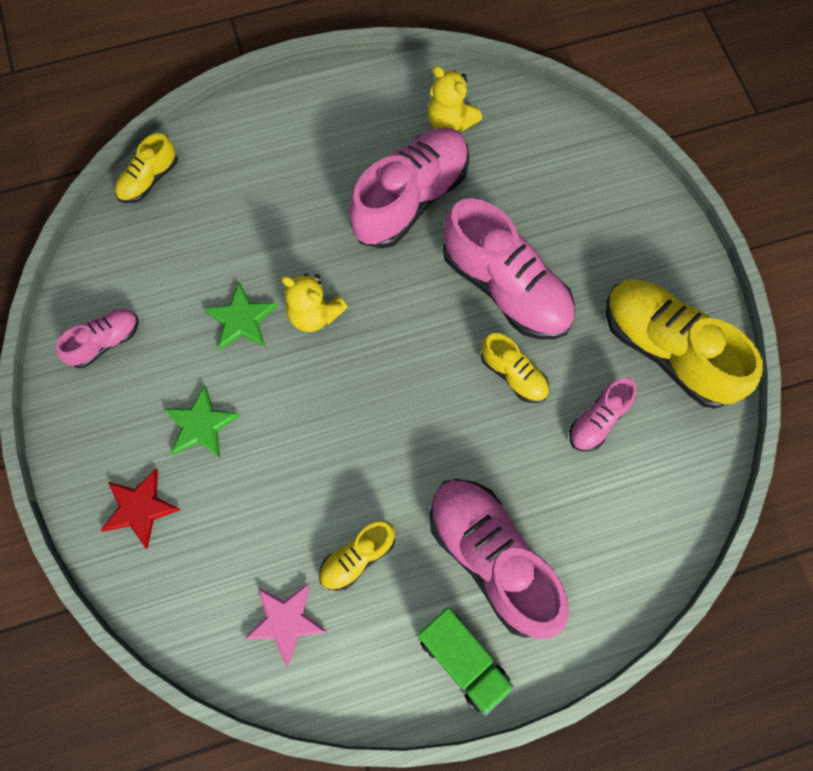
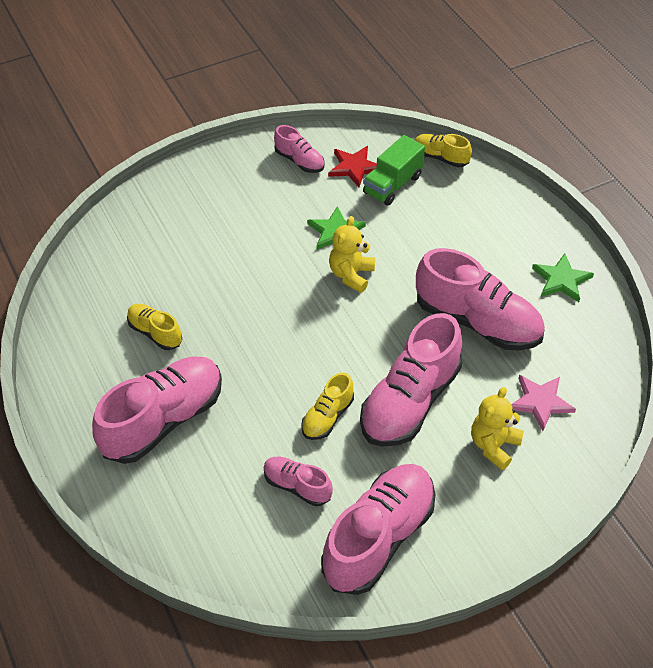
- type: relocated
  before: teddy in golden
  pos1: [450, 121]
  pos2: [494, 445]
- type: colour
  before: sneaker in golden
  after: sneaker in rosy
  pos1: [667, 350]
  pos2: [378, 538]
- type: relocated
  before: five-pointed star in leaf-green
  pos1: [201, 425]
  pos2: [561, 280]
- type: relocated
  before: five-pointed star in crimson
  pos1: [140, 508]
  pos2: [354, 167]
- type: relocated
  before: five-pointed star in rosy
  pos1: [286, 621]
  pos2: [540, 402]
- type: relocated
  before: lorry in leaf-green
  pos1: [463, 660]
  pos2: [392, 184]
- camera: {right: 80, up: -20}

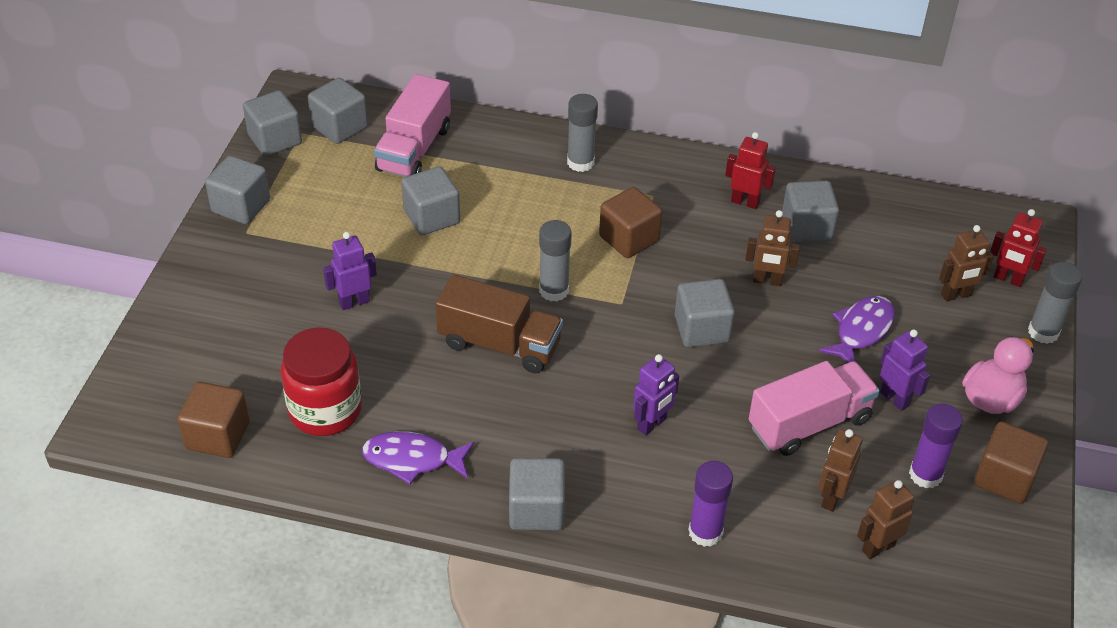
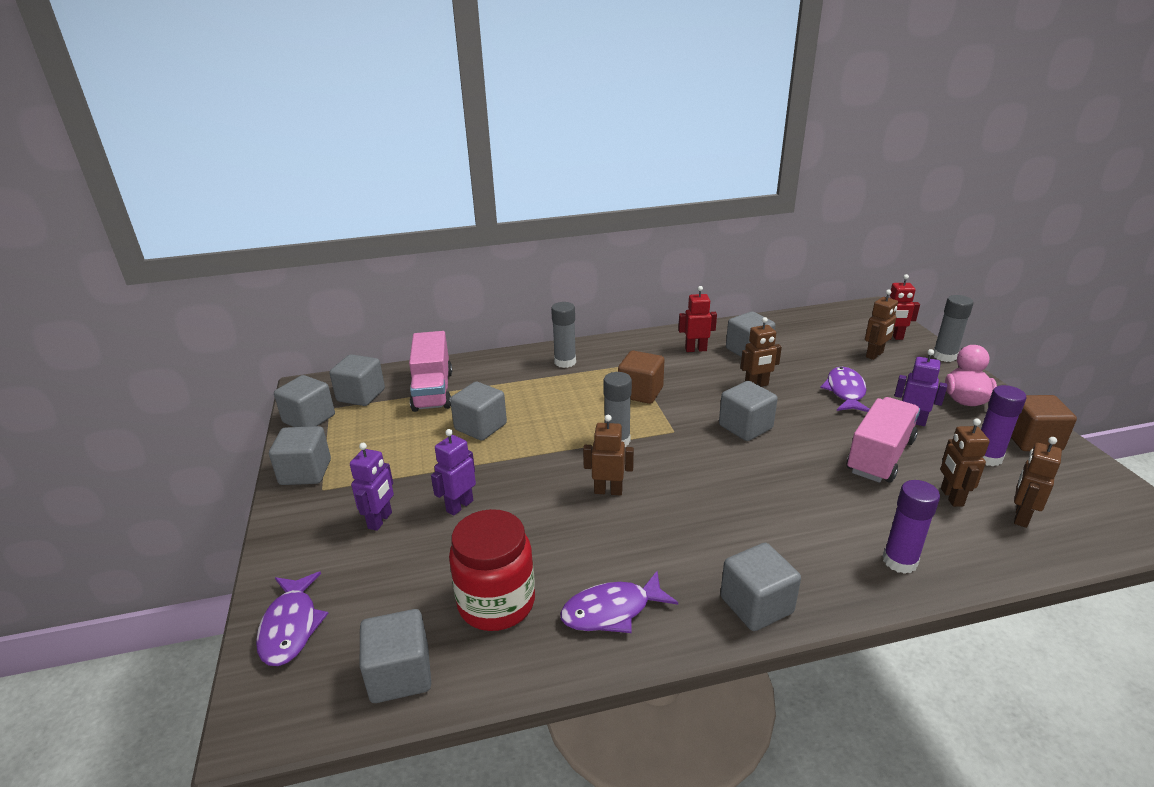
- type: exchanged
  before: lorry in brown
  after: robot in brown
  pos1: [499, 344]
  pos2: [608, 491]
- type: relocated
  before: robot in purple
  pos1: [652, 424]
  pos2: [380, 520]
- type: colour
  before: cube in brown
  after: cube in ash-grey
  pos1: [218, 436]
  pos2: [400, 674]
- type: appeared
  after: fish figure in purple
  pos2: [291, 626]
- camera: {right: -25, up: -15}

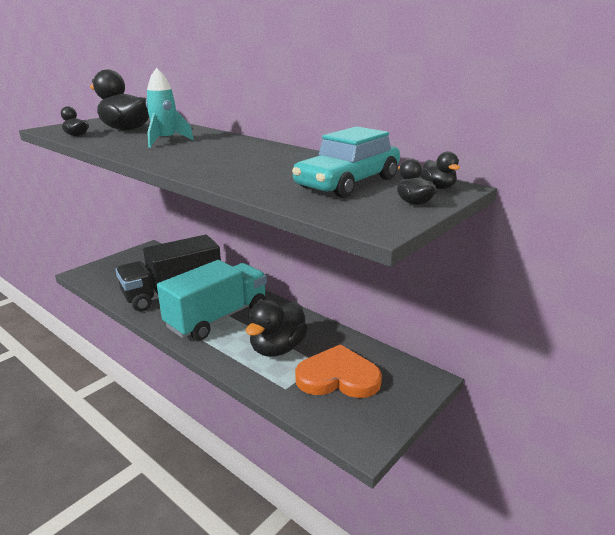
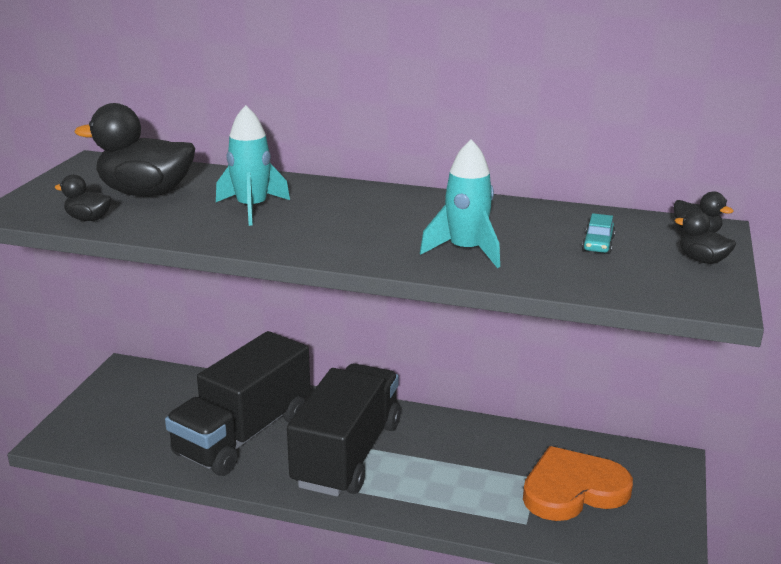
- type: size
  before: automobile in aqua
  pos1: [348, 183]
  pos2: [598, 244]
  scale: 0.41
- type: colour
  before: lorry in aqua
  after: lorry in black
  pos1: [217, 318]
  pos2: [347, 454]
- type: missing
  before: toy duck in black
  pos1: [277, 348]
- type: appeared
  after: toy rocket in aqua
  pos2: [466, 251]
- camera: {right: -25, up: 0}

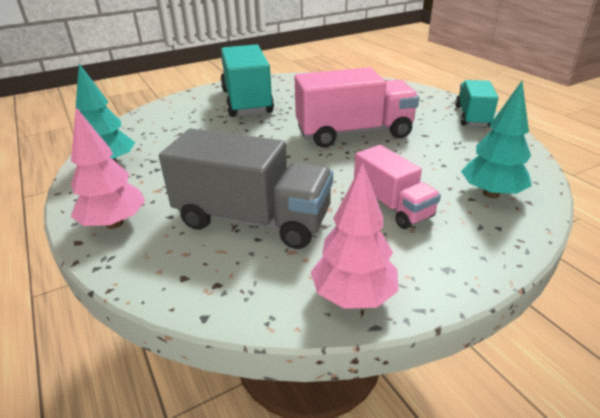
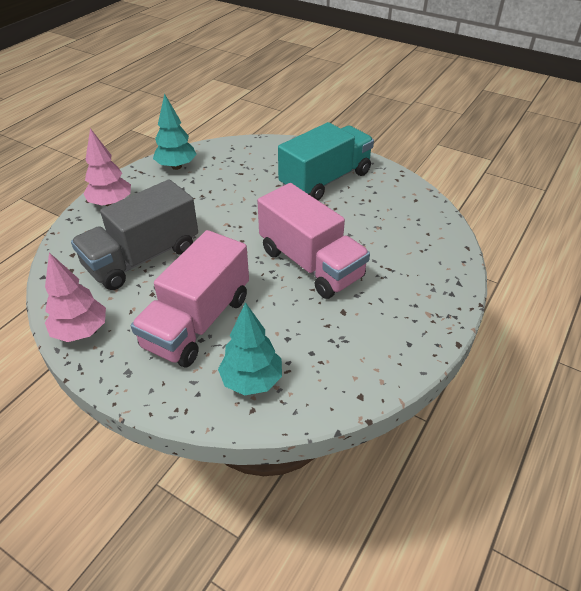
- type: missing
  before: lorry in aqua
  pos1: [472, 116]
- type: spun
  before: lorry in ash-grey
  pos1: [253, 220]
  pos2: [142, 257]
  turn: 60
- type: size
  before: lorry in rosy
  pos1: [392, 205]
  pos2: [197, 322]
  scale: 1.66
- camera: {right: 60, up: 10}

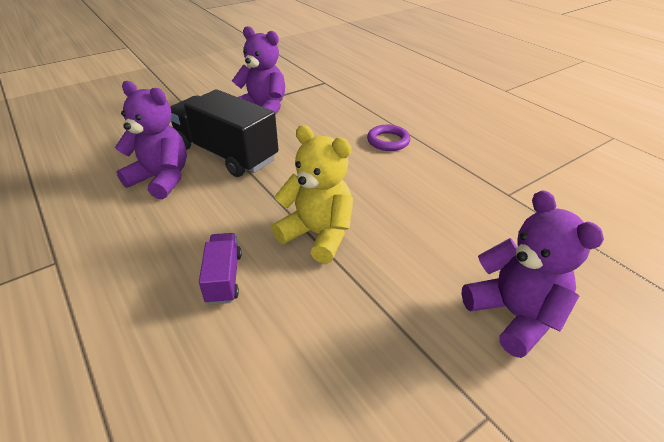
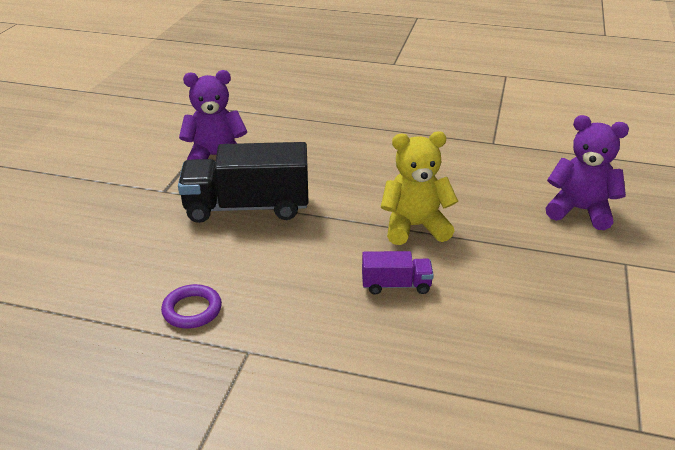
- type: missing
  before: teddy in purple
  pos1: [161, 179]
- type: relocated
  before: hoop in purple
  pos1: [388, 141]
  pos2: [192, 310]
- type: spun
  before: lorry in purple
  pos1: [224, 278]
  pos2: [396, 285]
  turn: 135
- camera: {right: -40, up: -5}

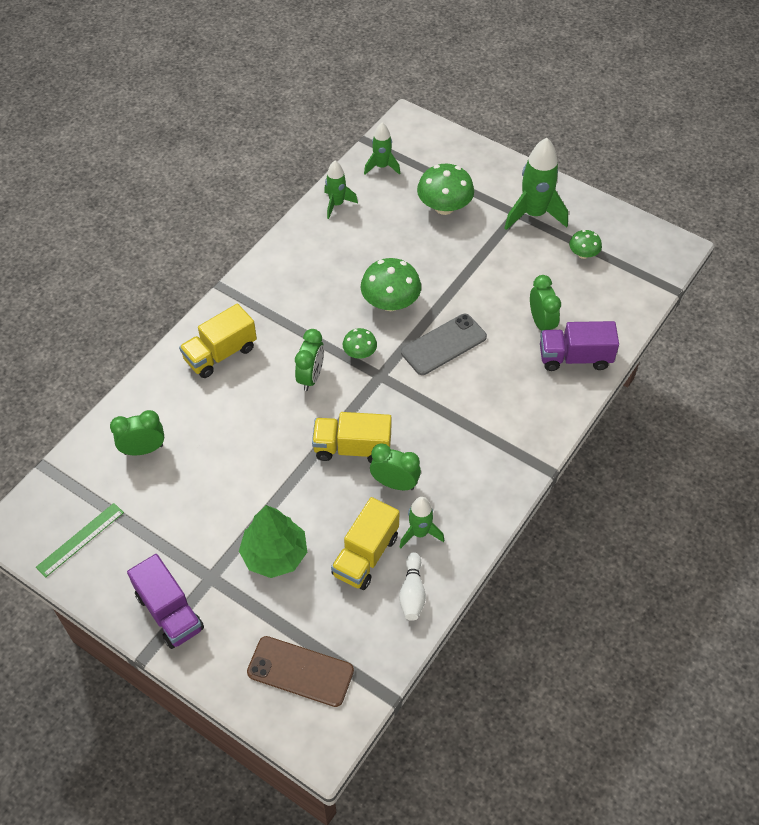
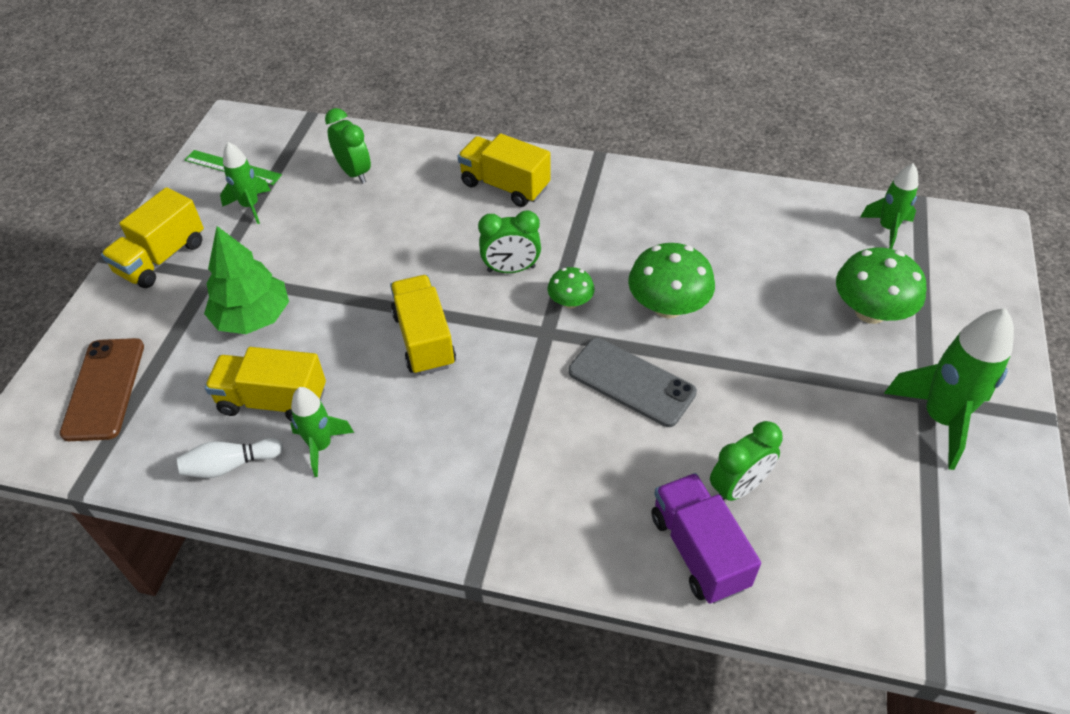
- type: relocated
  before: toy rocket in leaf-green
  pos1: [337, 204]
  pos2: [250, 206]
- type: missing
  before: toadstool in leaf-green
  pos1: [583, 254]
- type: missing
  before: clock in leaf-green
  pos1: [394, 483]
- type: colour
  before: lorry in purple
  after: lorry in golden
  pos1: [169, 612]
  pos2: [162, 258]
- camera: {right: 70, up: -5}

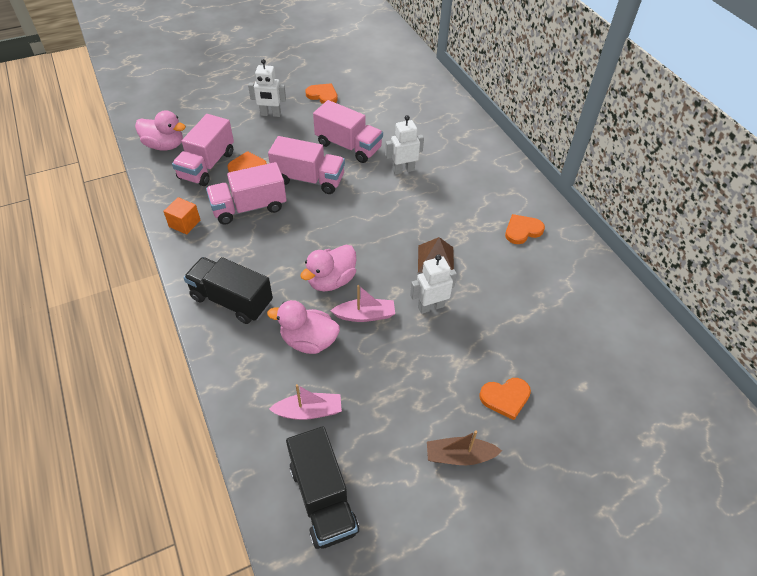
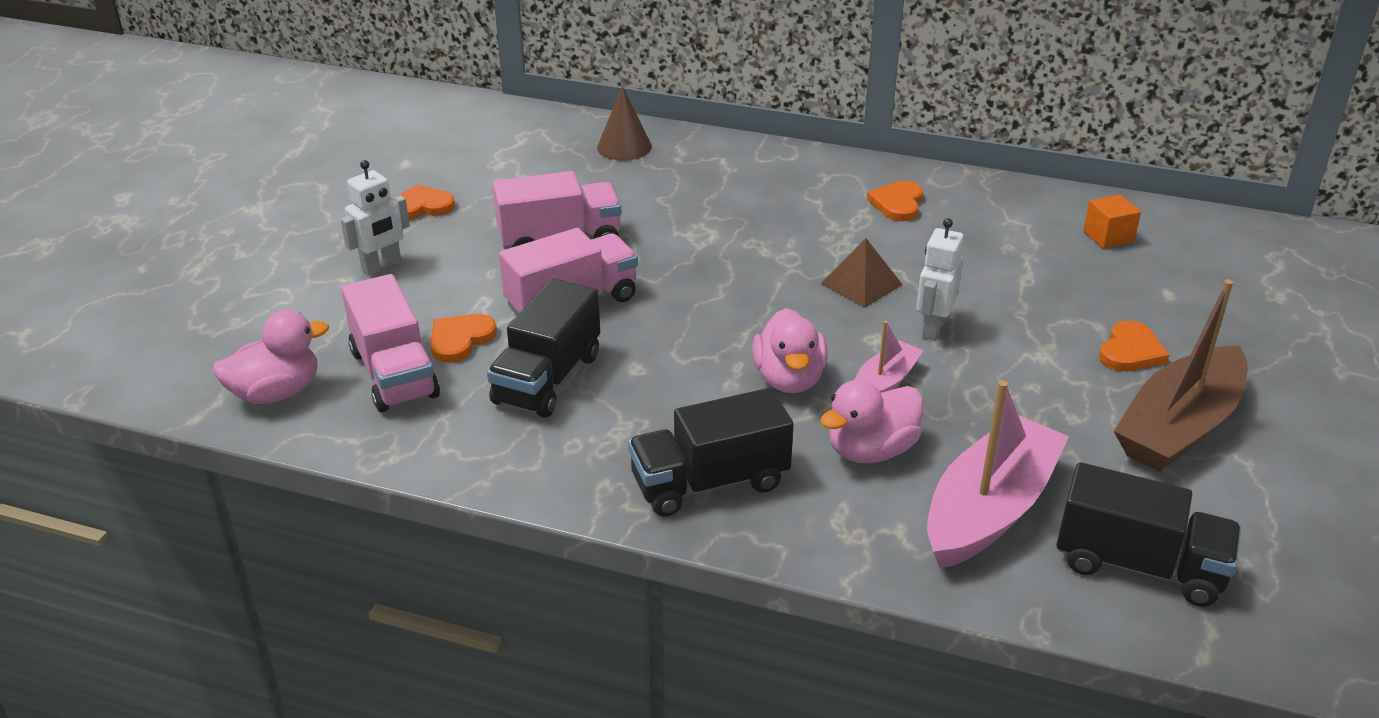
- type: missing
  before: robot in snow-white
  pos1: [403, 170]
- type: colour
  before: lorry in rosy
  after: lorry in black
  pos1: [249, 207]
  pos2: [547, 379]
- type: relocated
  before: cube in bright orange
  pos1: [184, 223]
  pos2: [1108, 237]
- type: size
  before: toy boat in rosy
  pos1: [309, 411]
  pos2: [989, 509]
  scale: 1.91
- type: size
  before: toy boat in brown
  pos1: [459, 456]
  pos2: [1179, 427]
  scale: 1.91
- type: appeared
  after: cone in brown
  pos2: [624, 147]
- camera: {right: -45, up: -15}

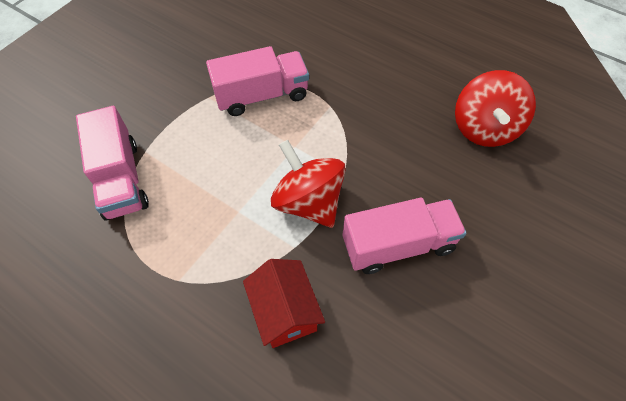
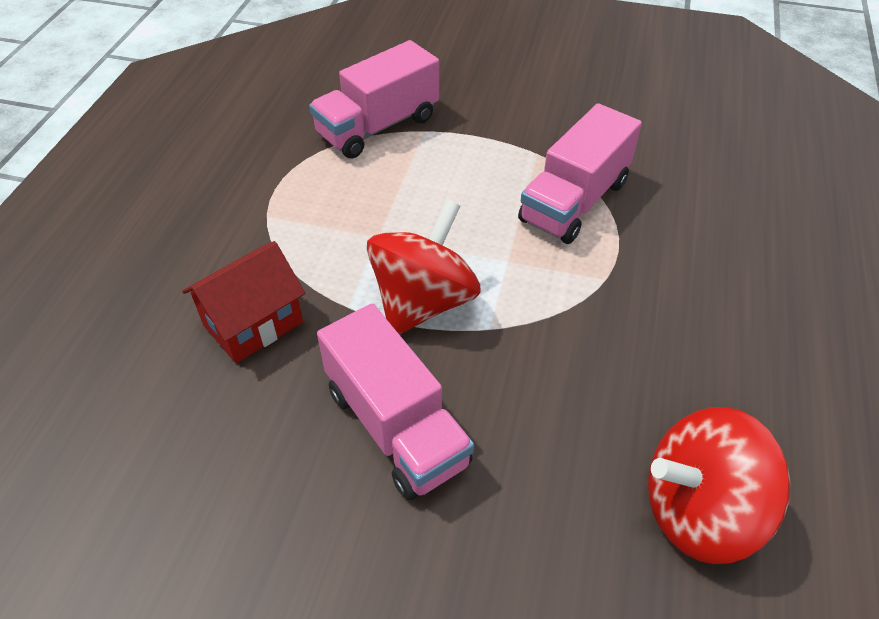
- type: spun
  before: lorry in rosy
  pos1: [261, 95]
  pos2: [574, 201]
  turn: 75
- camera: {right: 70, up: -10}

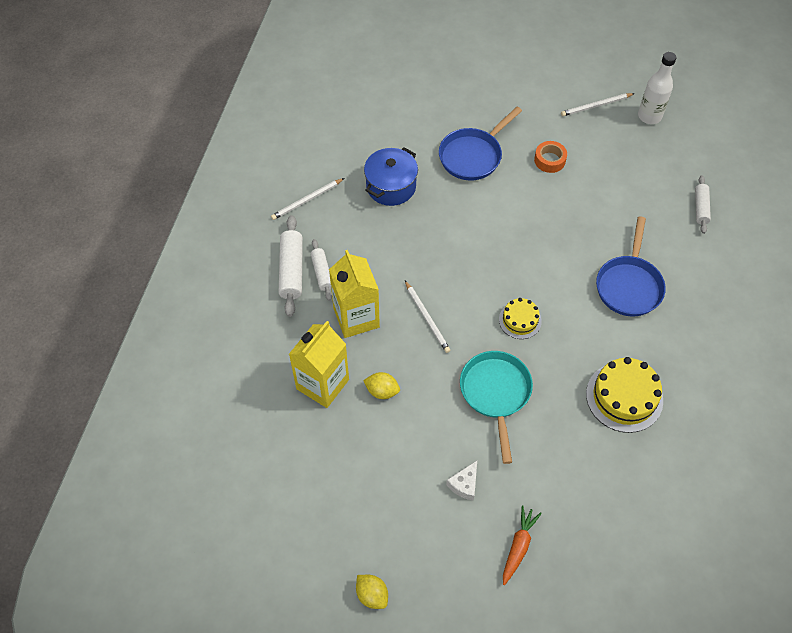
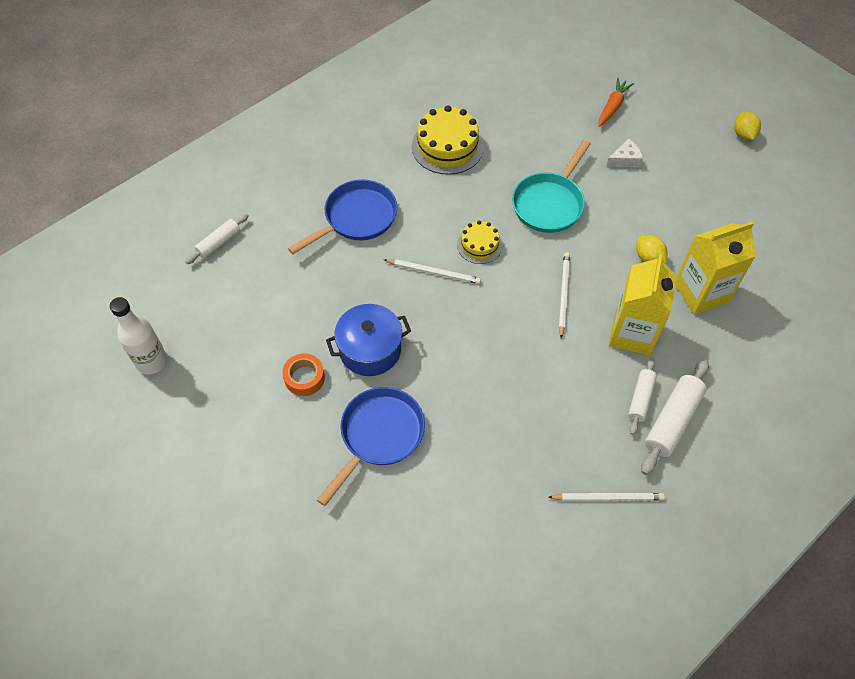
- type: relocated
  before: wooden pencil in snow-white
  pos1: [596, 106]
  pos2: [434, 272]
- type: spun
  before: frying pan in cobalt
  pos1: [473, 155]
  pos2: [379, 436]
  turn: -45
- type: relocated
  before: stockpot in cobalt
  pos1: [391, 186]
  pos2: [370, 350]
- type: spun
  before: toy carrot in bright orange
  pos1: [518, 546]
  pos2: [612, 106]
  turn: 150
- camera: {right: -145, up: 0}

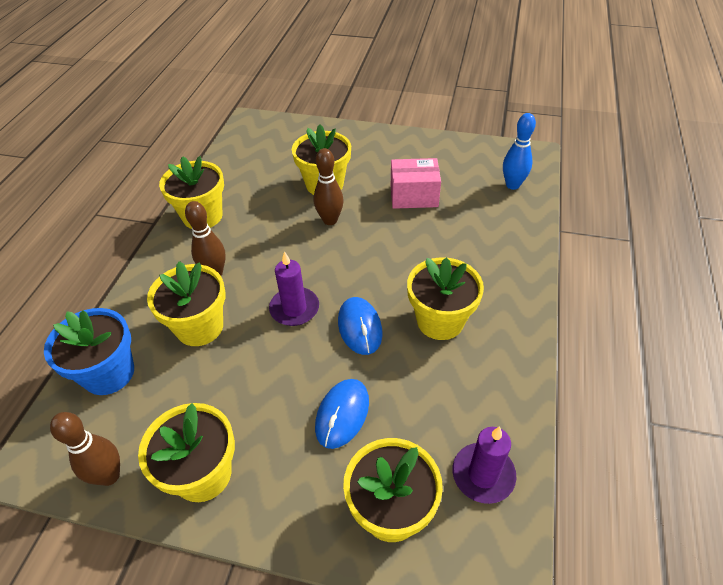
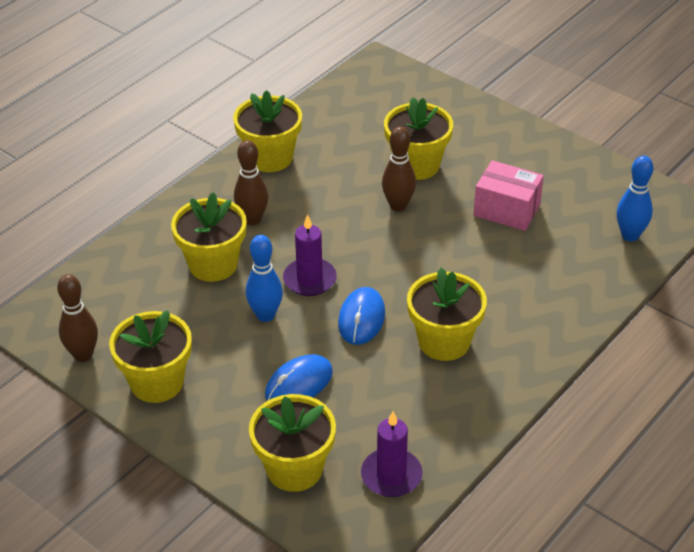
- type: missing
  before: flower pot in cobalt
  pos1: [109, 373]
- type: appeared
  after: skittle in cobalt
  pos2: [265, 315]
- camera: {right: 25, up: -5}

